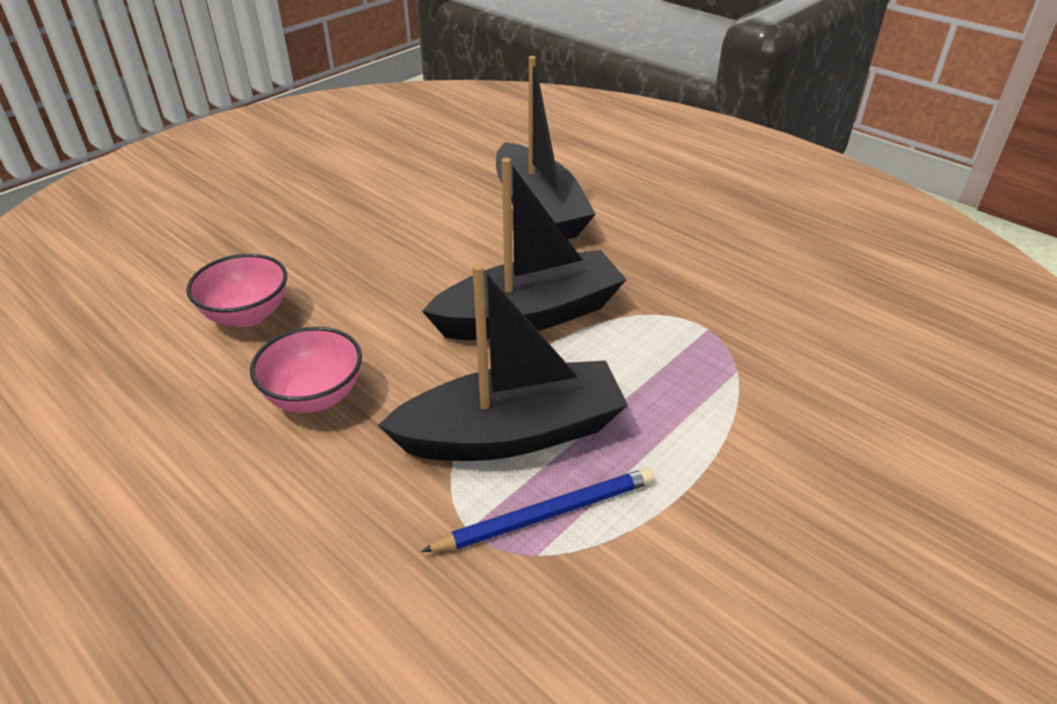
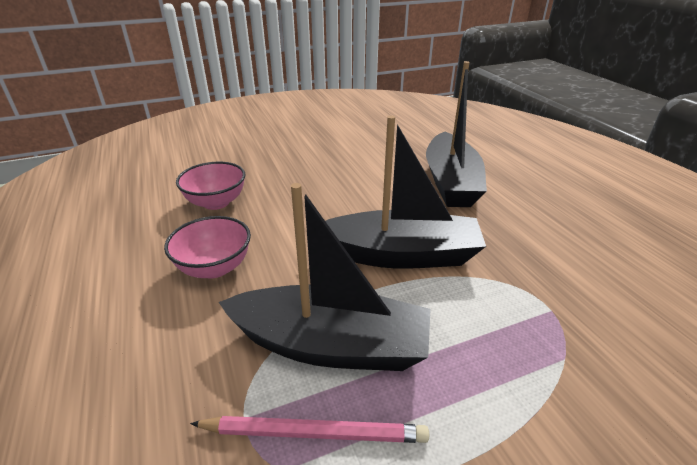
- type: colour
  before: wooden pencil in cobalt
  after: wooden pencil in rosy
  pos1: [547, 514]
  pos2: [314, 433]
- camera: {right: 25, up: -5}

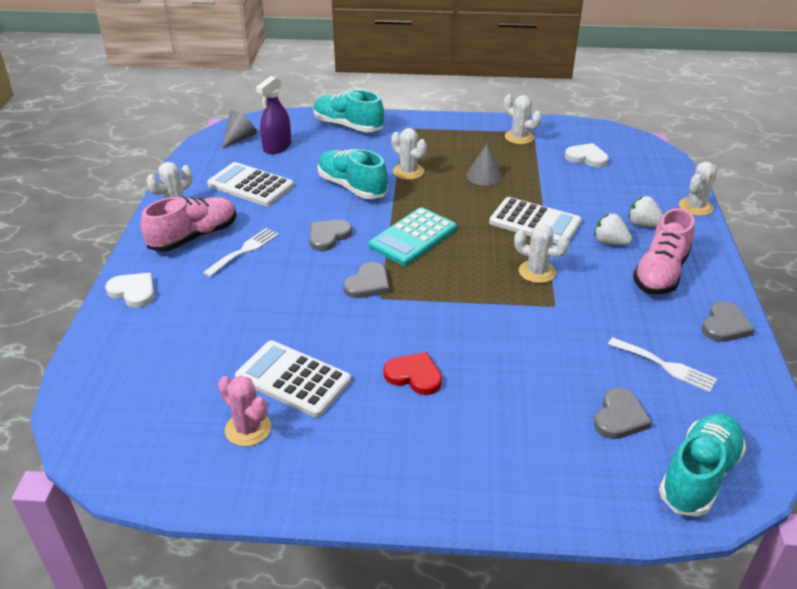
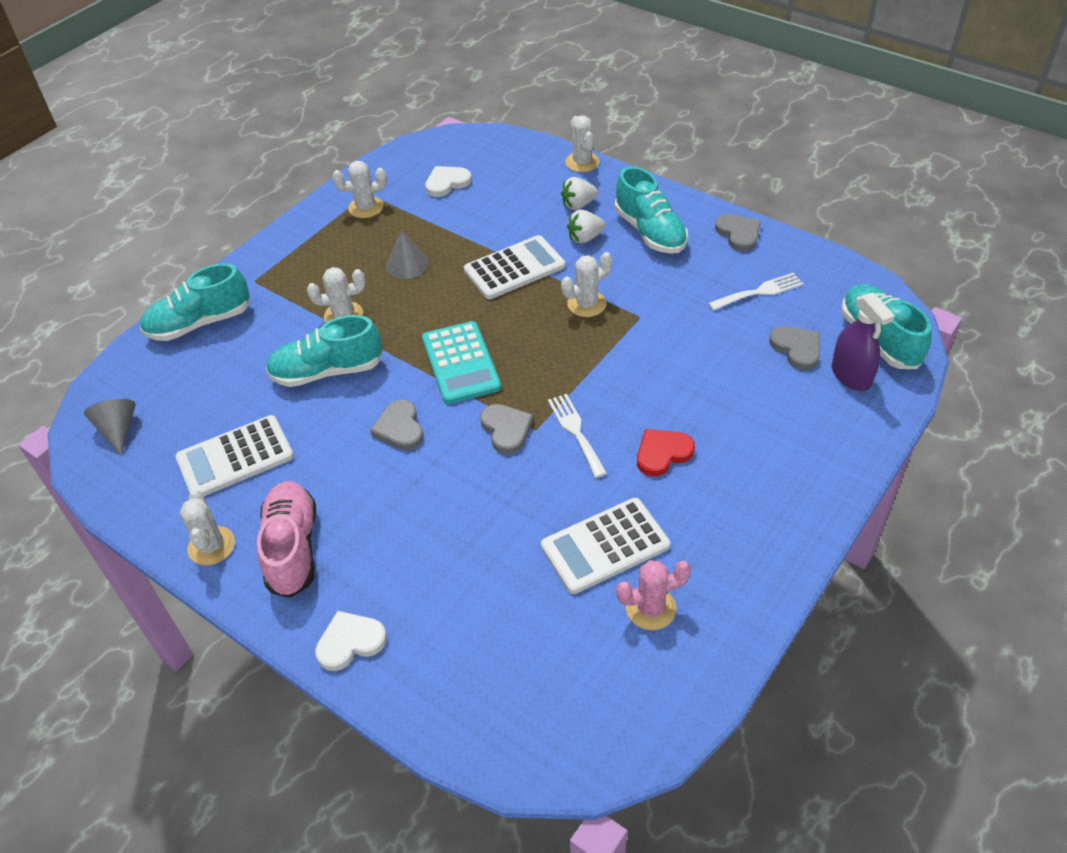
- type: relocated
  before: spray cleaner in purple
  pos1: [277, 147]
  pos2: [851, 375]
- type: colour
  before: sneaker in rosy
  after: sneaker in aqua
  pos1: [660, 273]
  pos2: [650, 232]
- type: relocated
  before: dinner fork in snow-white
  pos1: [244, 250]
  pos2: [575, 431]
- camera: {right: -55, up: 10}

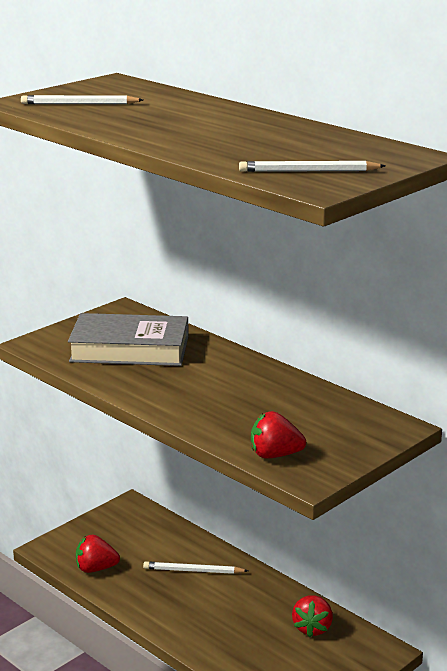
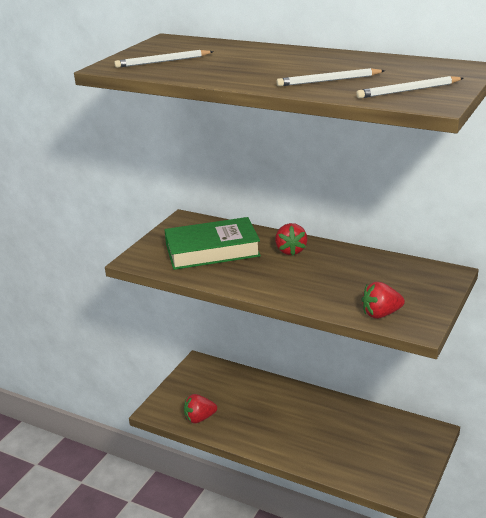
- type: colour
  before: hardback in ash-grey
  after: hardback in leaf-green
  pos1: [130, 349]
  pos2: [212, 250]
- type: relocated
  before: wooden pencil in snow-white
  pos1: [193, 571]
  pos2: [329, 81]
- type: relocated
  before: berry in crimson
  pos1: [312, 628]
  pos2: [291, 250]
- camera: {right: -15, up: 5}

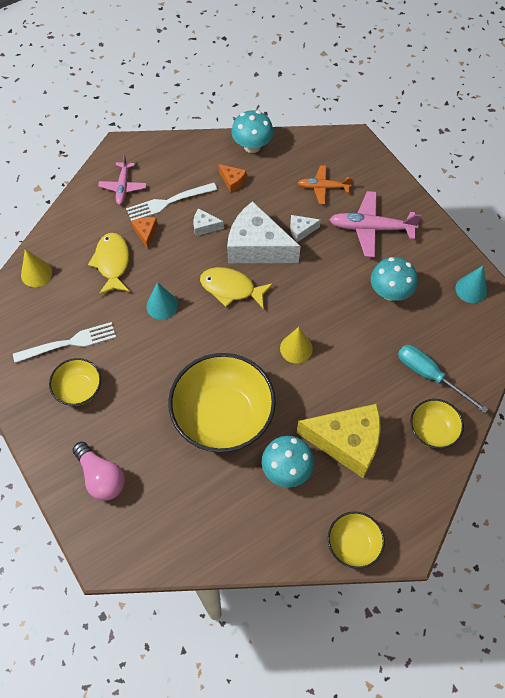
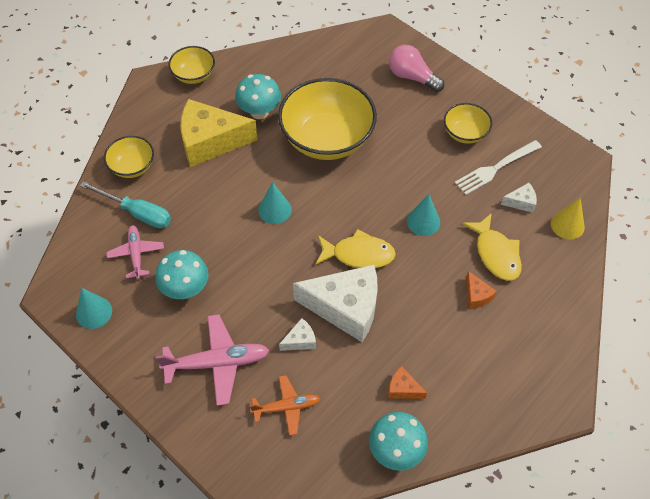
- type: relocated
  before: plane in rosy
  pos1: [123, 187]
  pos2: [136, 254]
- type: missing
  before: dinner fork in snow-white
  pos1: [168, 202]
- type: relocated
  before: cheese in snow-white
  pos1: [205, 226]
  pos2: [521, 202]
- type: colour
  before: cone in golden
  after: cone in aqua
  pos1: [296, 348]
  pos2: [274, 210]
- camera: {right: 165, up: -5}

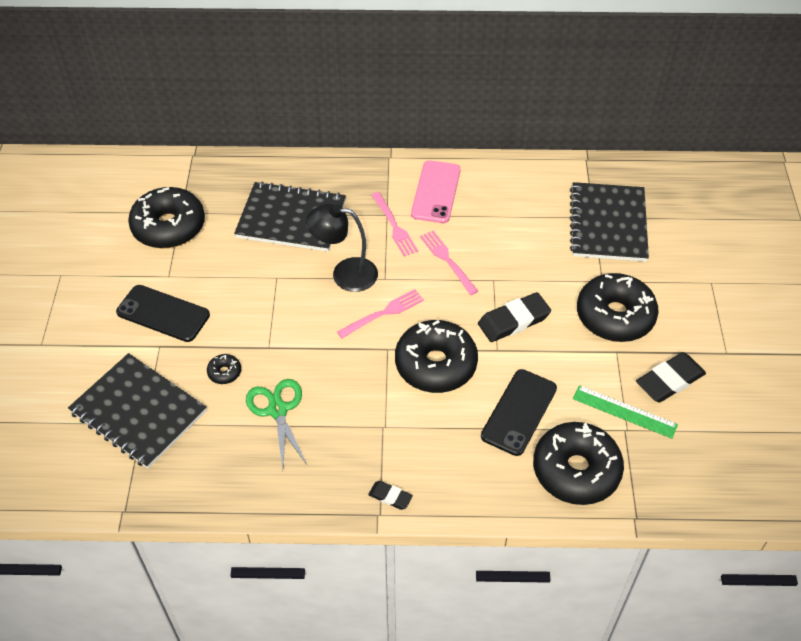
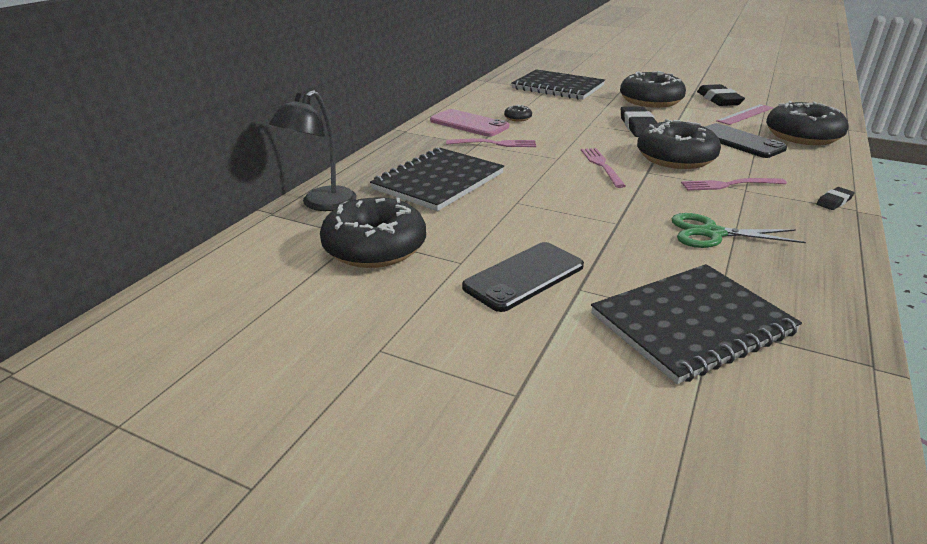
- type: relocated
  before: lamp in black
  pos1: [345, 273]
  pos2: [321, 204]
- type: relocated
  before: dinner fork in rosy
  pos1: [447, 260]
  pos2: [728, 185]
- type: relocated
  before: glazed donut in black
  pos1: [224, 372]
  pos2: [517, 118]
- type: colour
  before: straightedge in leaf-green
  after: straightedge in rosy
  pos1: [624, 411]
  pos2: [745, 114]
- camera: {right: -65, up: -20}

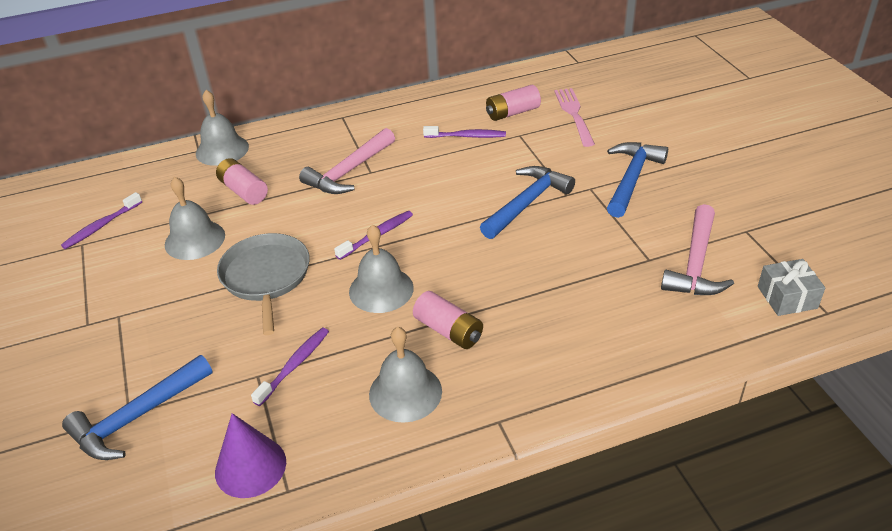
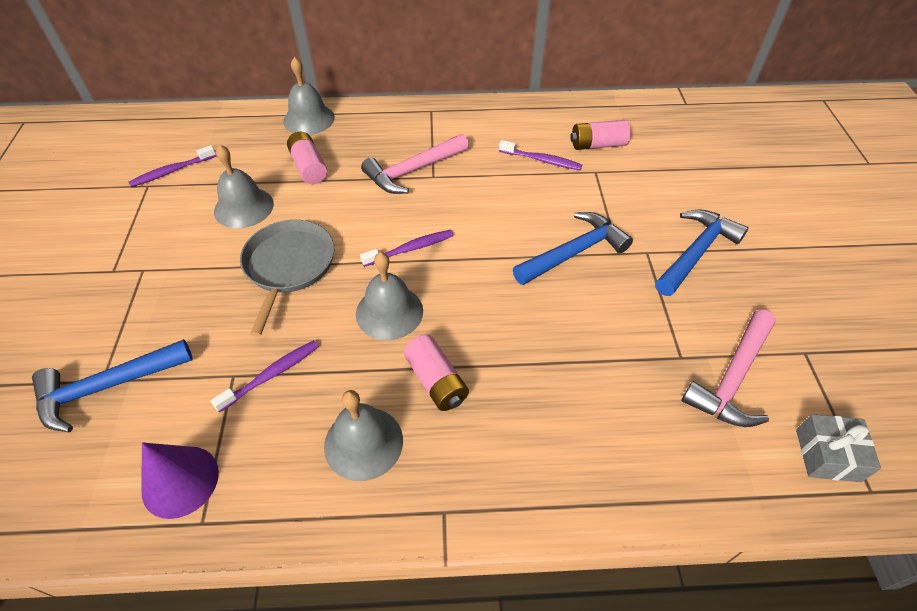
- type: missing
  before: dinner fork in rosy
  pos1: [574, 115]
- camera: {right: 15, up: 10}

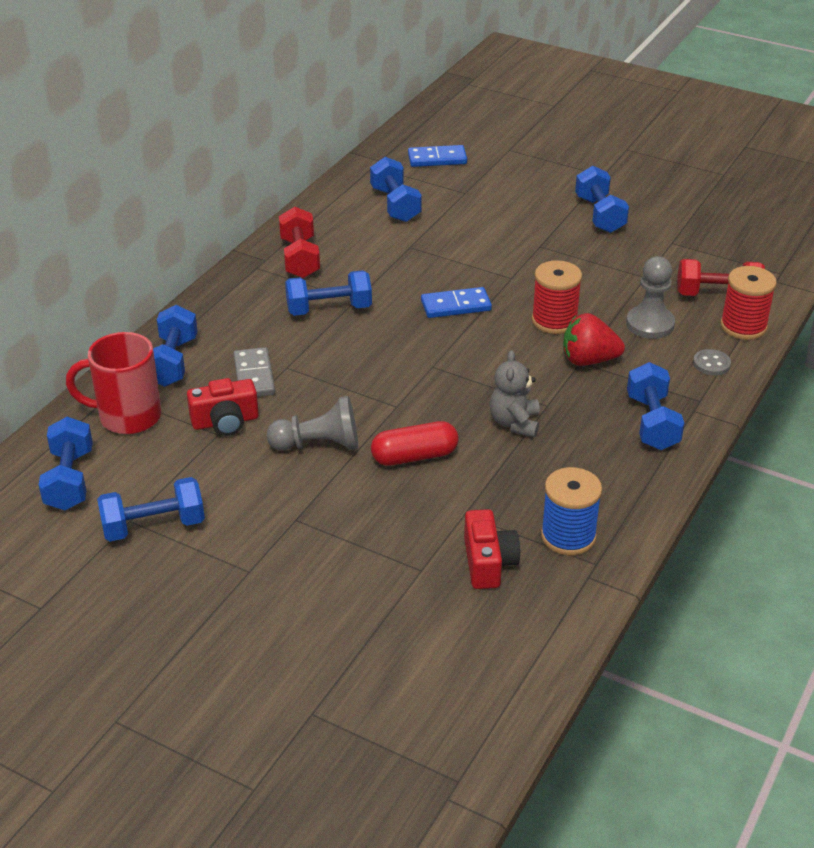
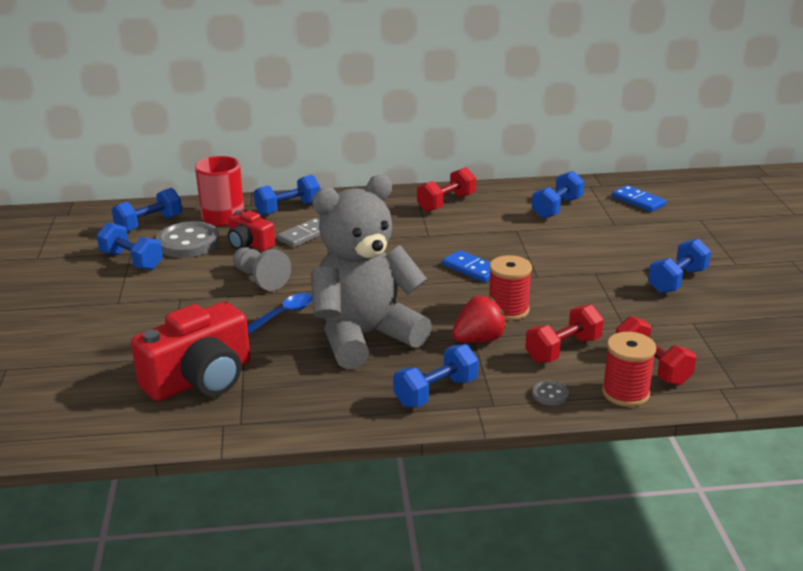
- type: exchanged
  before: pawn in ash-grey
  after: dumbbell in crimson
  pos1: [650, 324]
  pos2: [563, 350]
- type: missing
  before: dumbbell in cobalt
  pos1: [329, 309]
- type: spun
  before: berry in crimson
  pos1: [588, 360]
  pos2: [478, 340]
  turn: 90
- type: size
  before: teddy in ash-grey
  pos1: [514, 423]
  pos2: [365, 336]
  scale: 2.43
- type: exchanged
  before: pill shape in crimson
  after: tablespoon in cobalt
  pos1: [414, 456]
  pos2: [285, 314]
- type: missing
  before: reel of thread in cobalt
  pos1: [568, 536]
- type: size
  before: camera in crimson
  pos1: [488, 562]
  pos2: [200, 379]
  scale: 1.82
- type: appeared
  after: shirt button in ash-grey
  pos2: [188, 242]
- camera: {right: 55, up: -10}

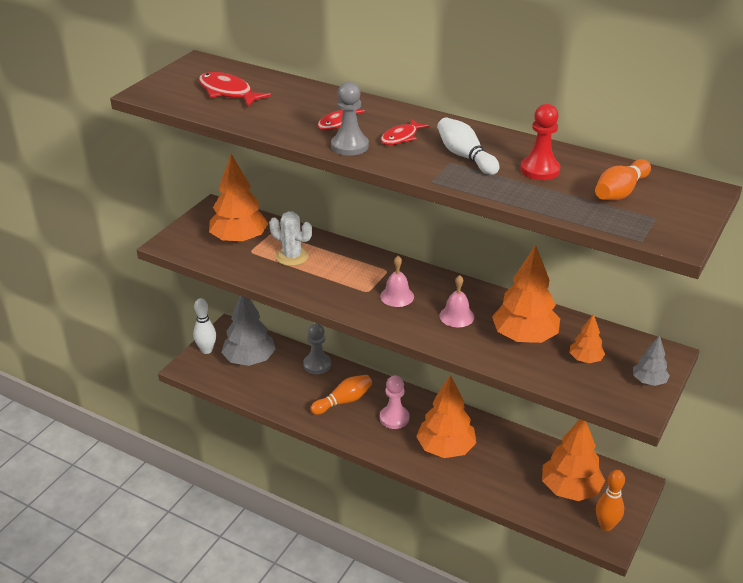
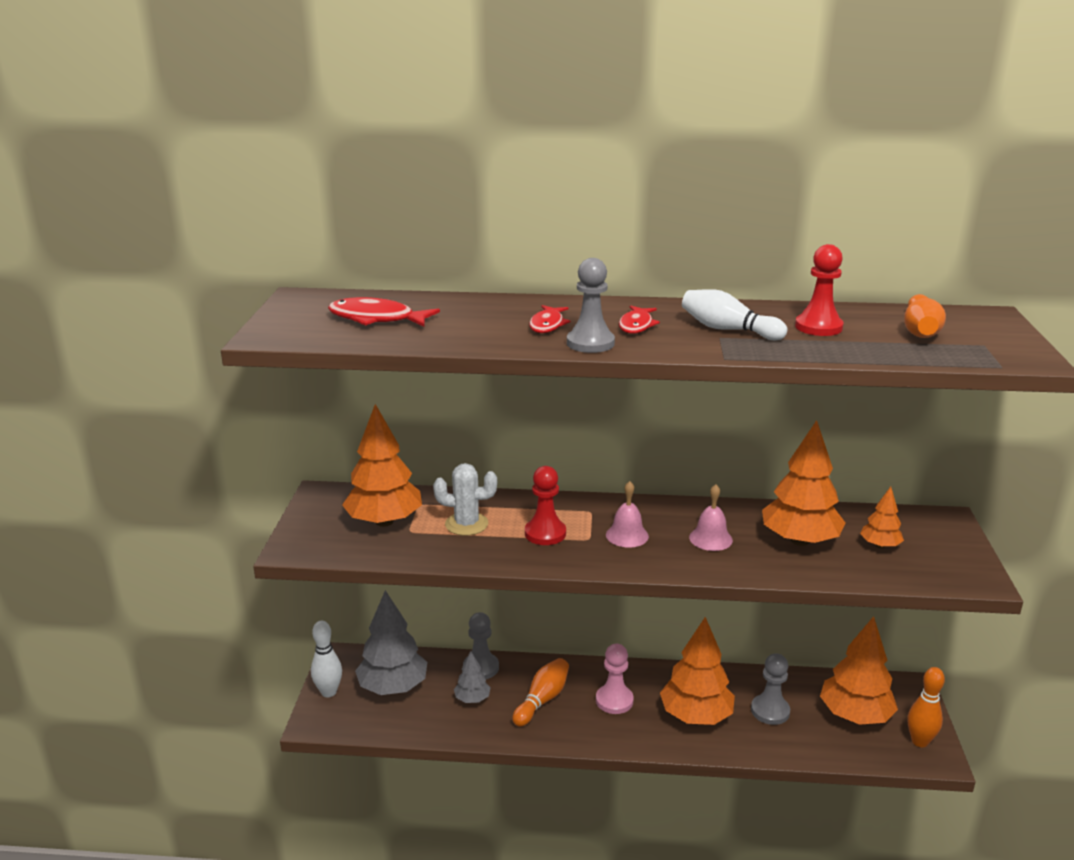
- type: relocated
  before: fir tree in ash-grey
  pos1: [648, 381]
  pos2: [472, 699]
- type: appeared
  after: pawn in crimson
  pos2: [545, 533]
- type: appeared
  after: pawn in ash-grey
  pos2: [770, 711]
- camera: {right: -25, up: -10}

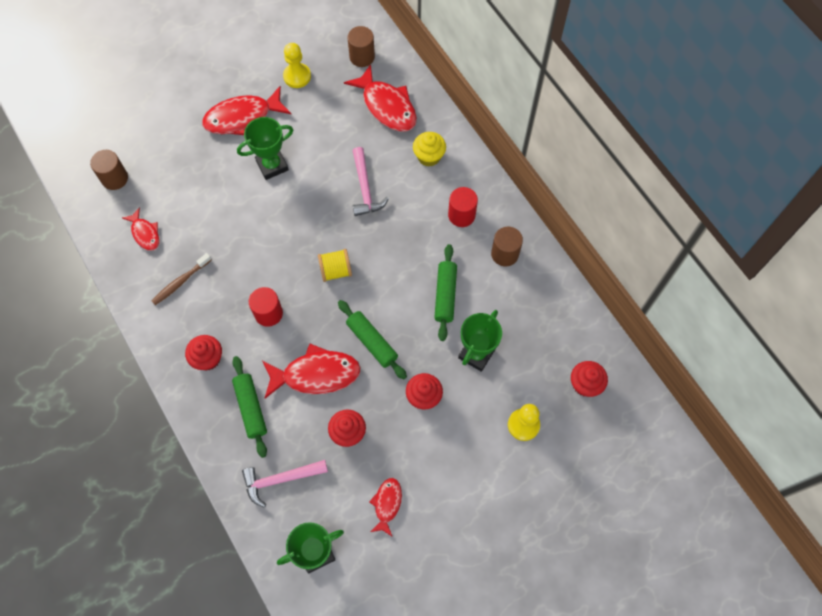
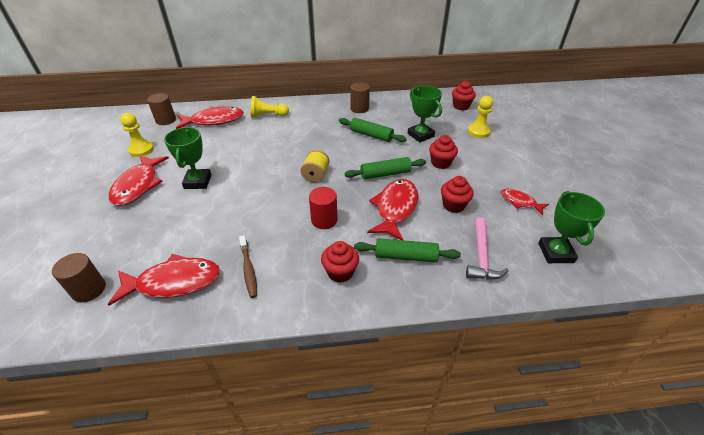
- type: exchanged
  before: cupcake in golden
  after: pawn in golden
  pos1: [429, 156]
  pos2: [268, 115]
- type: missing
  before: carpenter's hammer in rosy
  pos1: [365, 188]
- type: missing
  before: solid cylinder in crimson
  pos1: [461, 215]
- type: size
  before: fish figure in crimson
  pos1: [145, 233]
  pos2: [174, 282]
  scale: 1.81
- camera: {right: -65, up: -25}

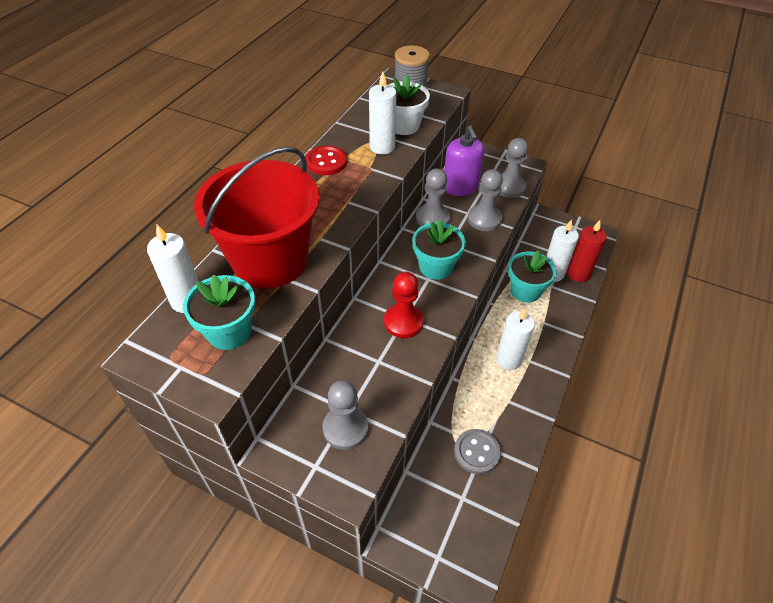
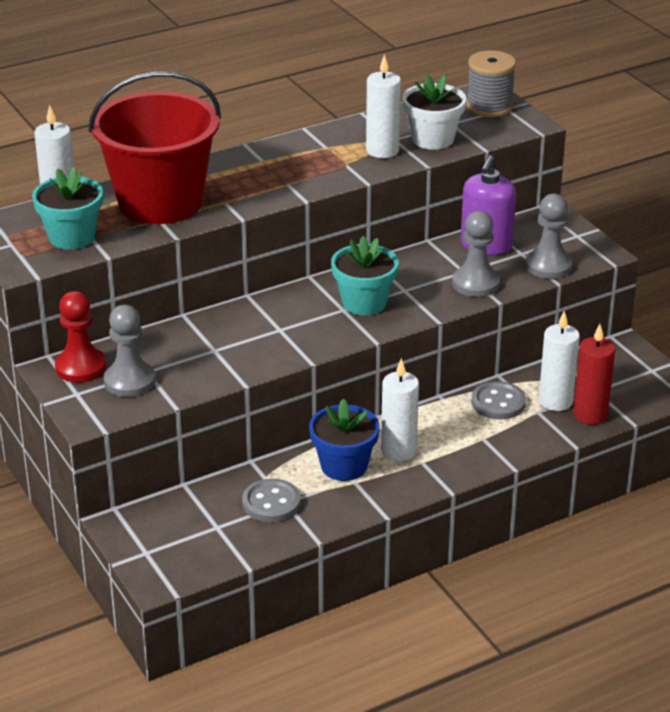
- type: missing
  before: shirt button in crimson
  pos1: [326, 162]
- type: missing
  before: pawn in ash-grey
  pos1: [432, 218]
- type: exchanged
  before: flower pot in aqua
  after: shirt button in ash-grey
  pos1: [525, 291]
  pos2: [498, 403]
- type: relocated
  before: pawn in crimson
  pos1: [403, 322]
  pos2: [80, 367]
- type: appeared
  after: flower pot in cobalt
  pos2: [344, 466]
- camera: {right: 35, up: -15}

